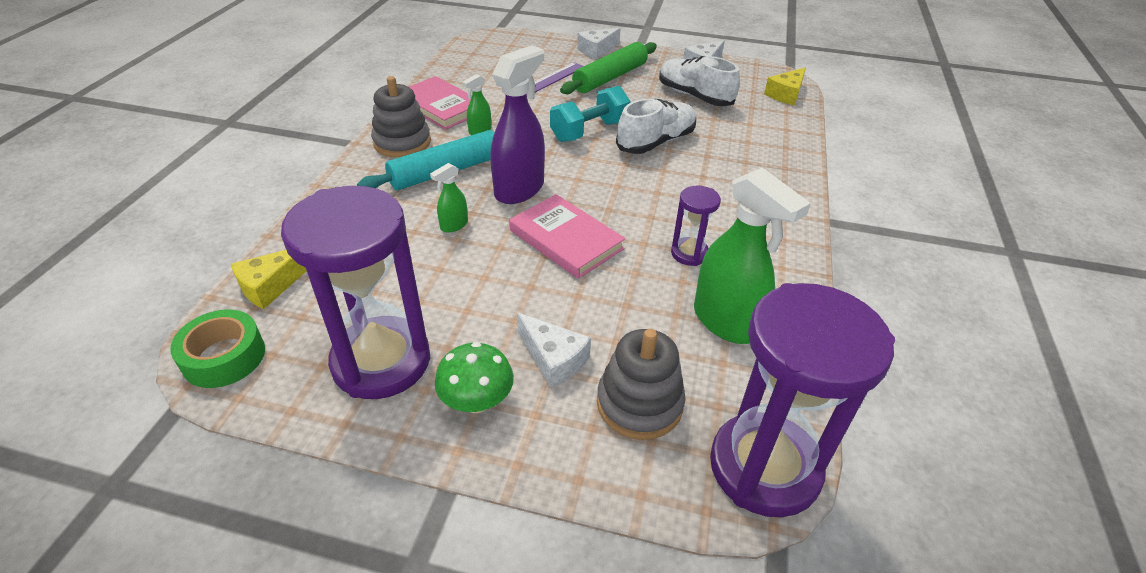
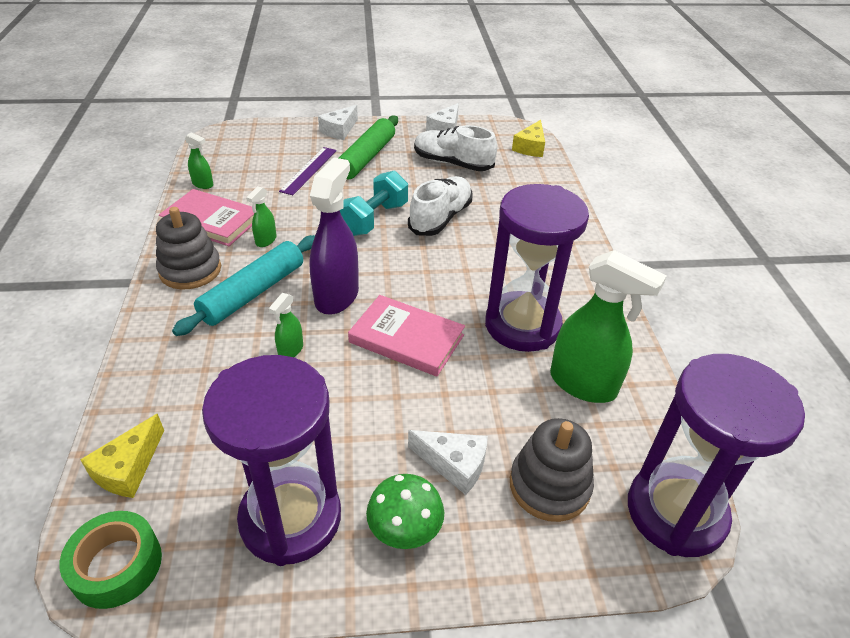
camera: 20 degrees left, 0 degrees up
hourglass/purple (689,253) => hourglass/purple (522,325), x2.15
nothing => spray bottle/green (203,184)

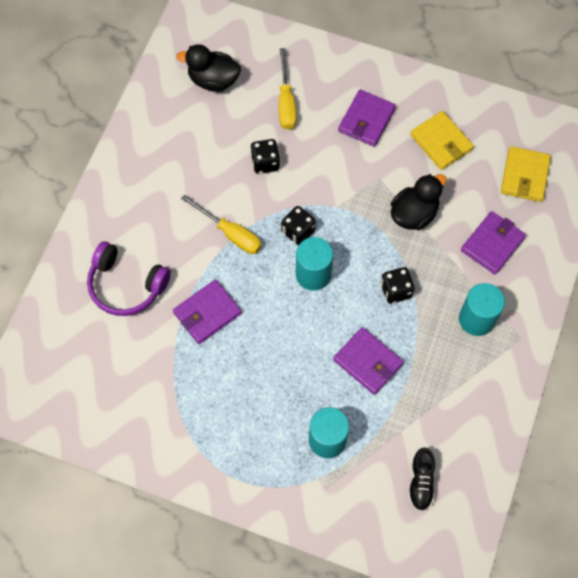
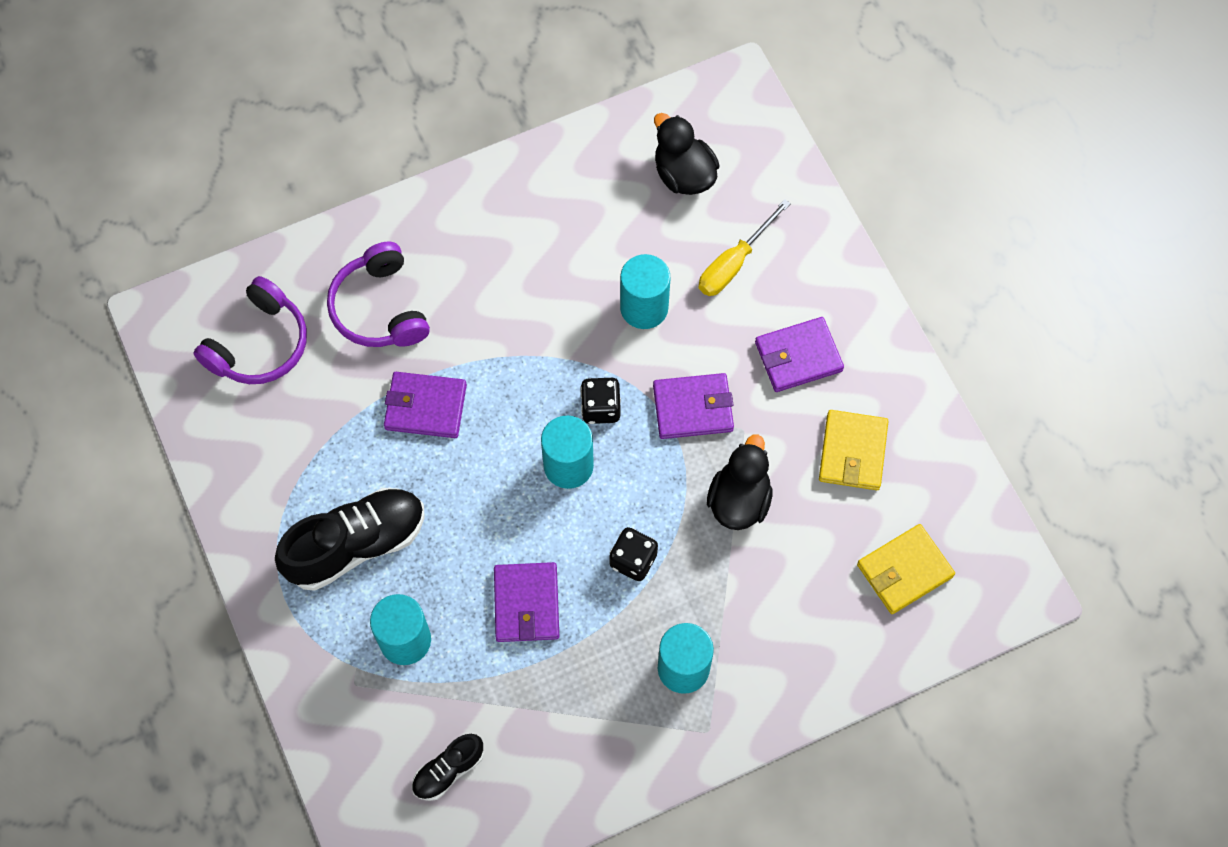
camera: 45 degrees right, 0 degrees up
dice/black (265,163) => cylinder/turquoise (644,308)
duck/black (414,214) => duck/black (739,500), 75 degrees counterclockwise
screwdriver/yellow (230,233) => nothing
wallet/purple (492,244) => wallet/purple (693,408), moved
nothing => headphones/purple (259,344)
nothing => shoe/black (356,545)

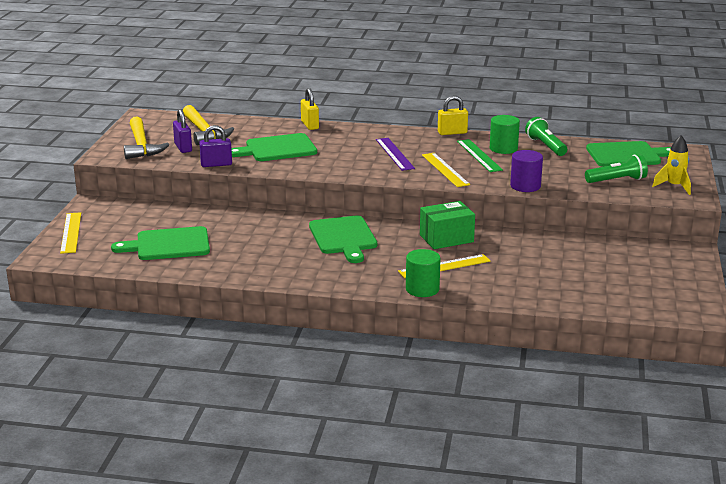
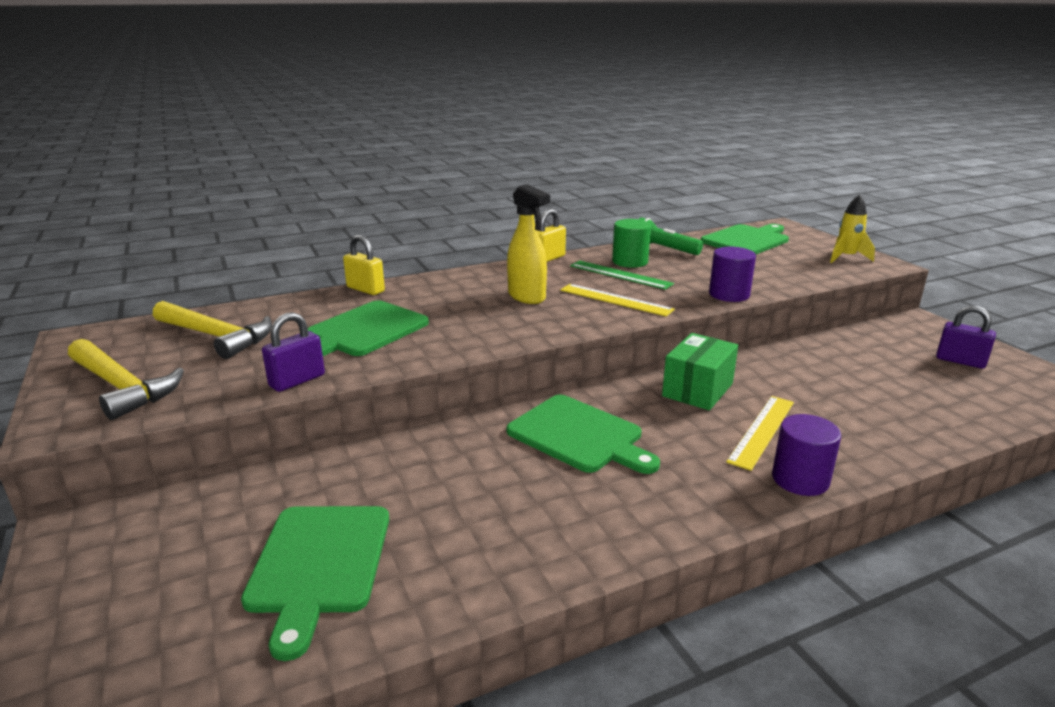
camera: 35 degrees left, 0 degrees up
padlock/purple (183,147) => padlock/purple (960,361), moved
ruler/purple (394,154) => spray bottle/yellow (527,297)
flashlight/green (617,180) => nothing
ruler/yellow (71,232) => nothing
cutting board/green (168,245) => cutting board/green (319,564), 45 degrees counterclockwise
cylinder/green (422,289) => cylinder/purple (800,479)

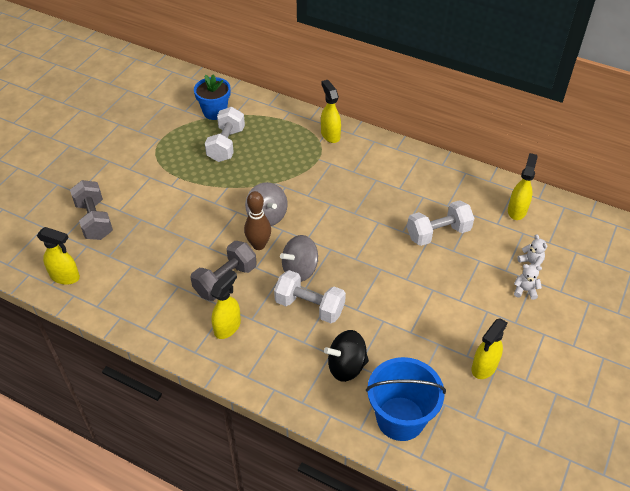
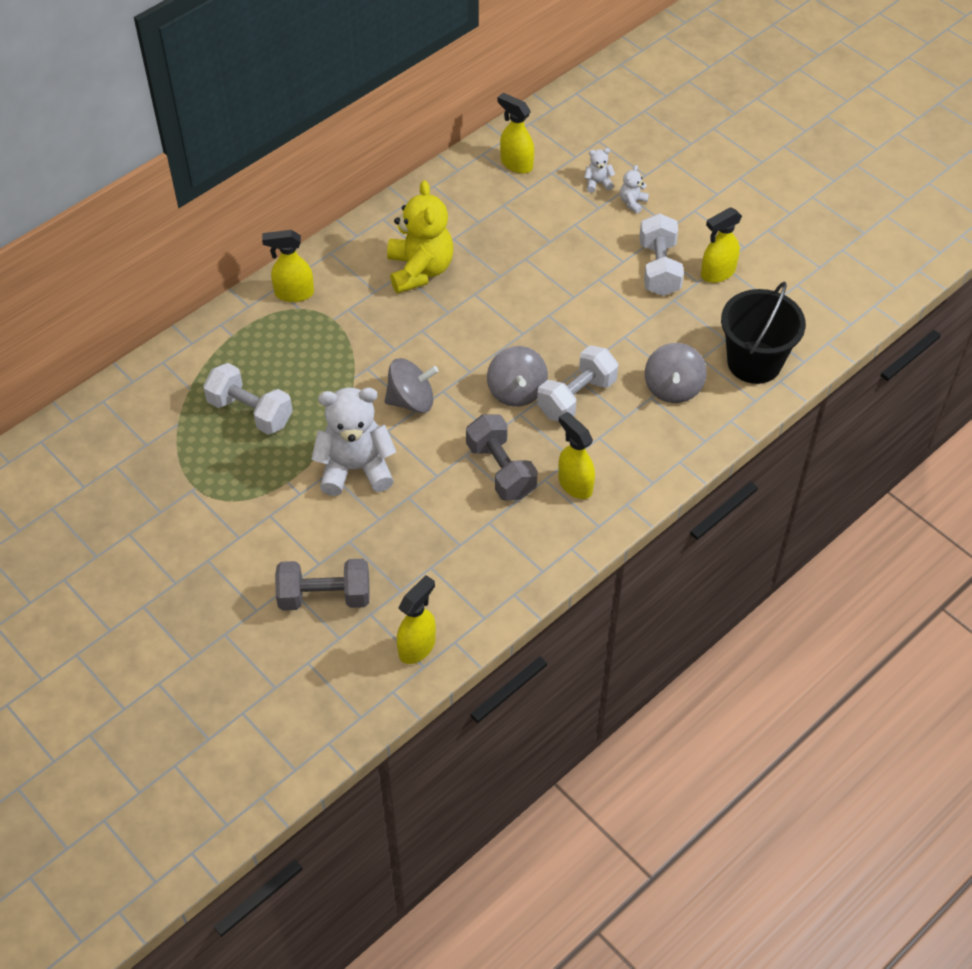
camera: 70 degrees left, 5 degrees up
flower pot/blue (215,112) => nothing
bowling pin/brown (259,245) => nothing
dumbbell/white (438,233) => dumbbell/white (659,268), moved
spray bottle/yellow (484,367) => spray bottle/yellow (717,273), 90 degrees clockwise
spinning top/black (346,366) => spinning top/grey (673,388)
bucket/blue (400,418) => bucket/black (754,362)
nothing => teddy bear/yellow (420,270)
nothing => teddy bear/white (355,468)

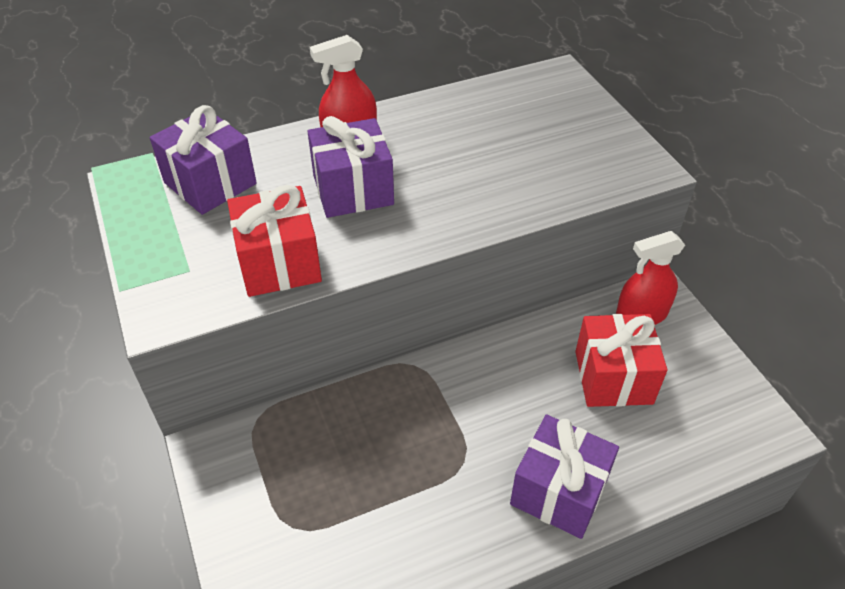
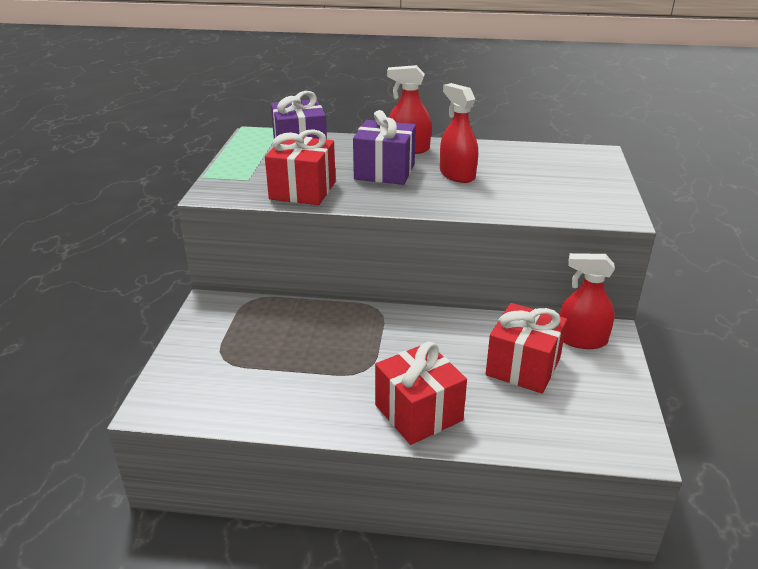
camera: 30 degrees right, 15 degrees down
gift/purple (559,491) => gift/red (418,412)
nothing => spray bottle/red (457,175)

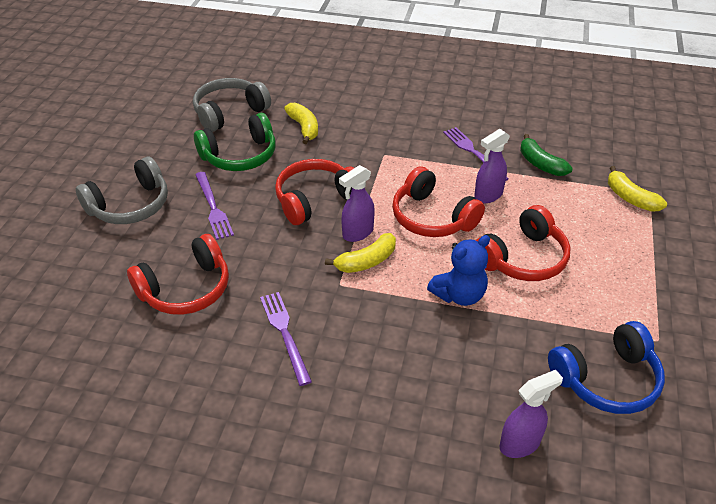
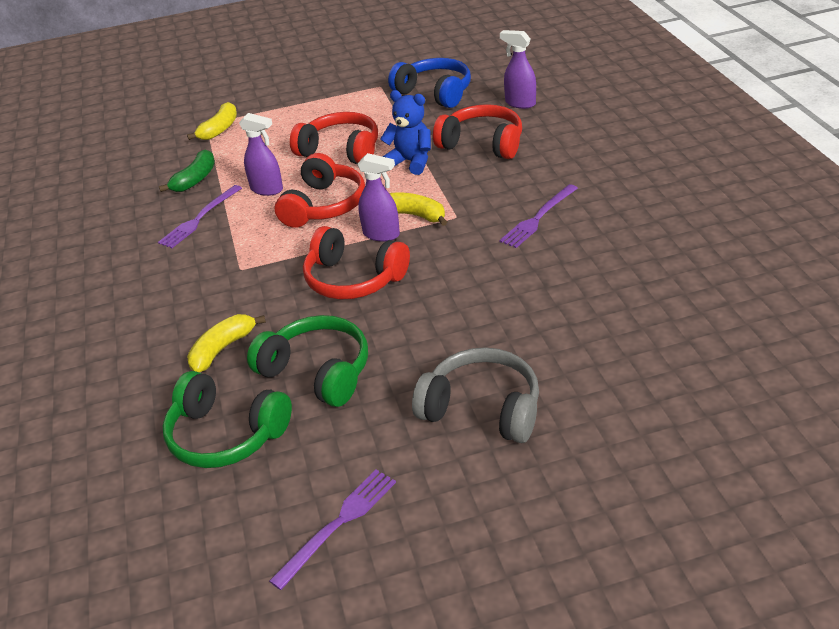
camera: 115 degrees left, 5 degrees down
headphones/grey (229,112) => headphones/green (226,435)
fork/purple (213,207) => fork/purple (338,524), moved
headphones/red (186,289) => headphones/red (482,143), moved

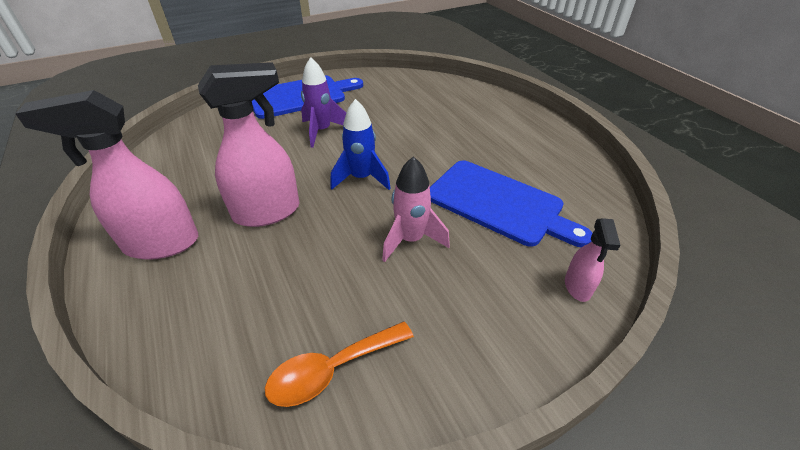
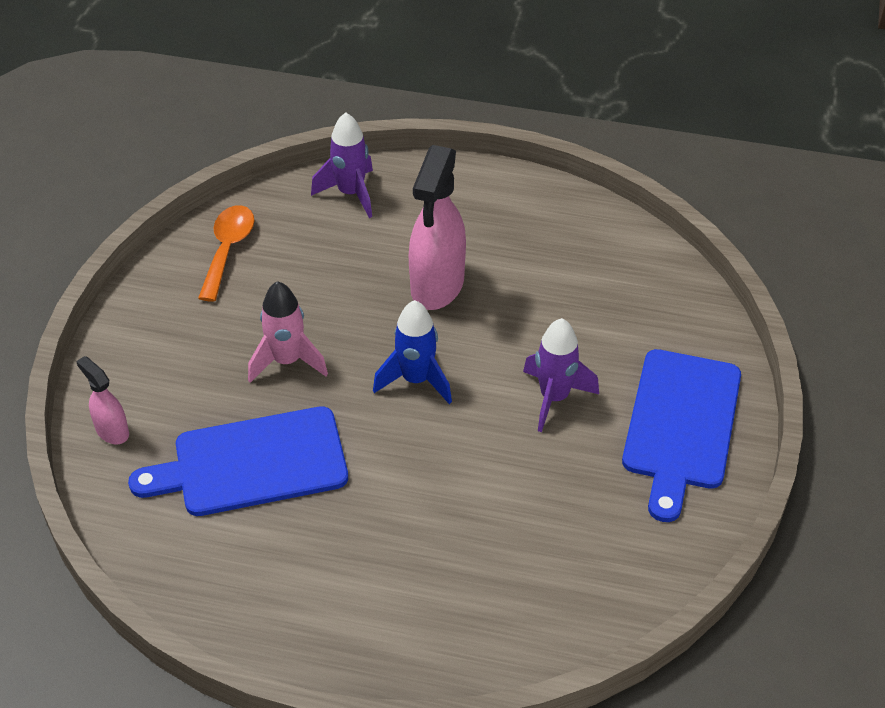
camera: 130 degrees right, 5 degrees up
spray bottle/pink (161,244) => nothing
nothing => rocket/purple (351,193)

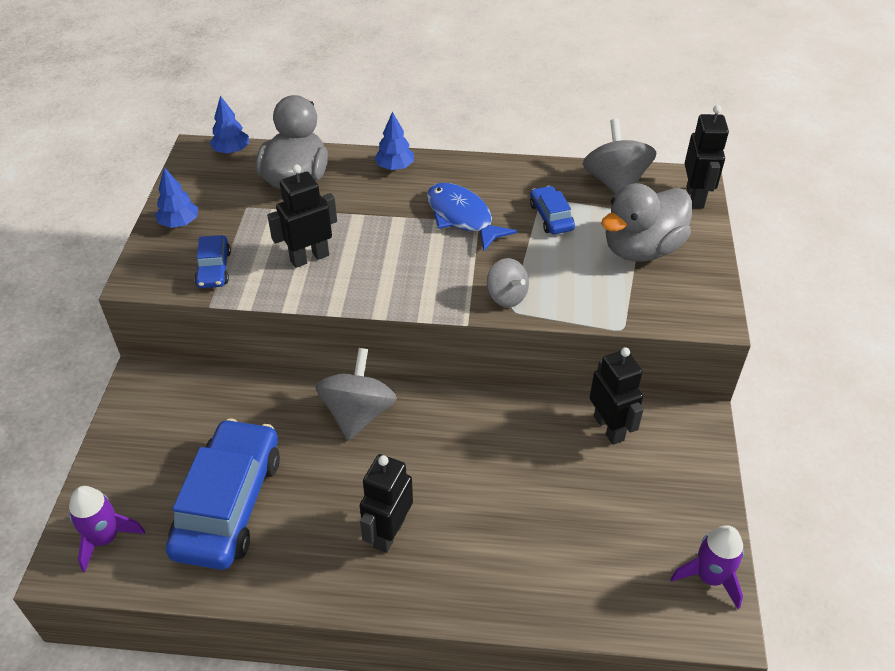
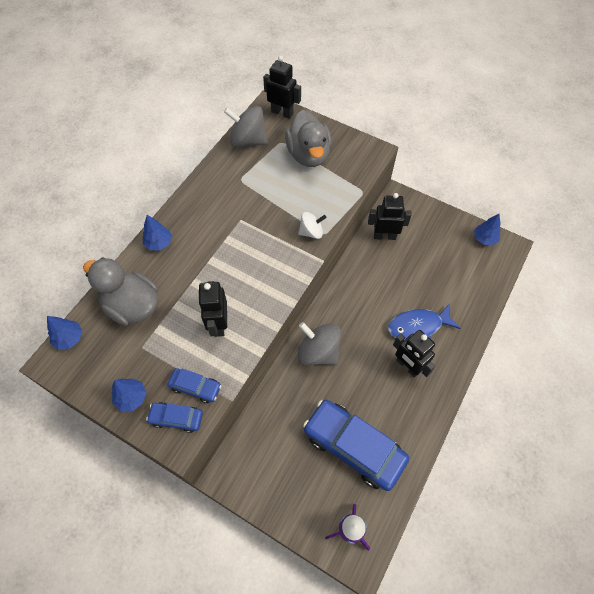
camera: 65 degrees left, 15 degrees up
fish/blue (462,217) => fish/blue (418,326), moved
car/blue (551,217) => car/blue (176,418), moved
spinning top/grey (506,296) => spinning top/white (311,232)
rocket/purple (710,577) => tree/blue (484,238)

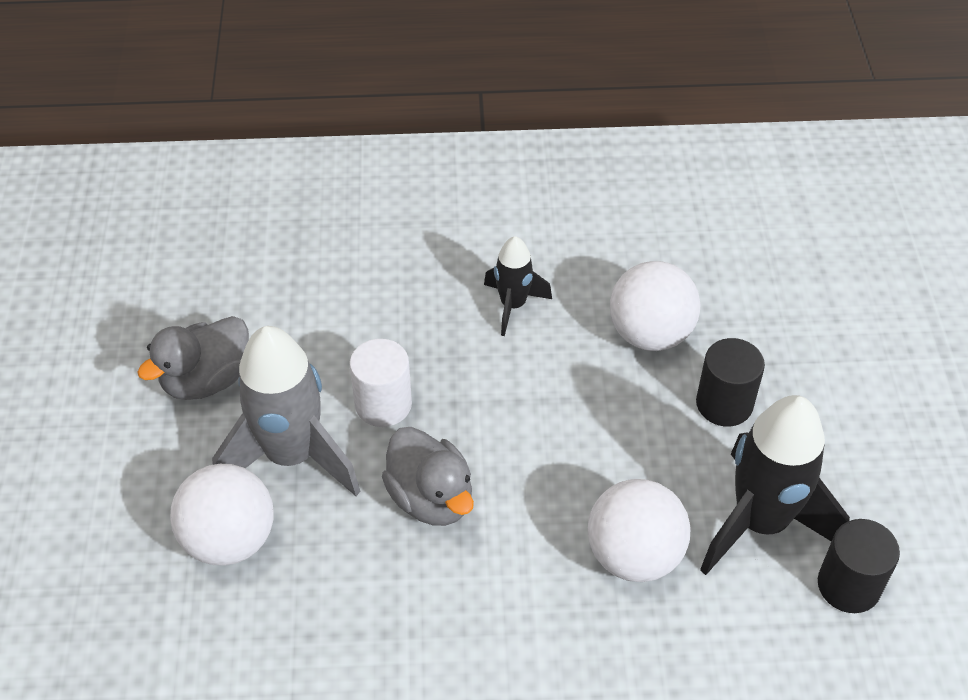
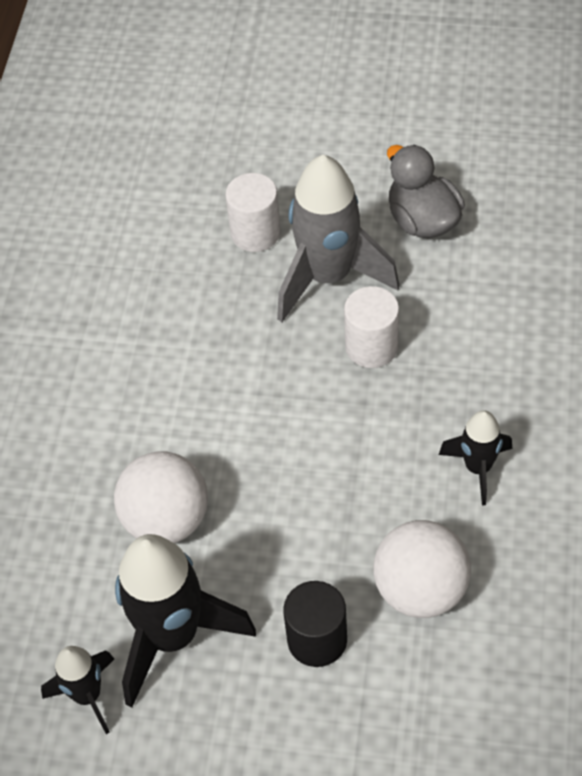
camera: 105 degrees right, 5 degrees up
duck/grey (431,498) => nothing
ball/white (229,539) => cylinder/white (255,233)
cylinder/black (848,585) => rocket/black (87,695)

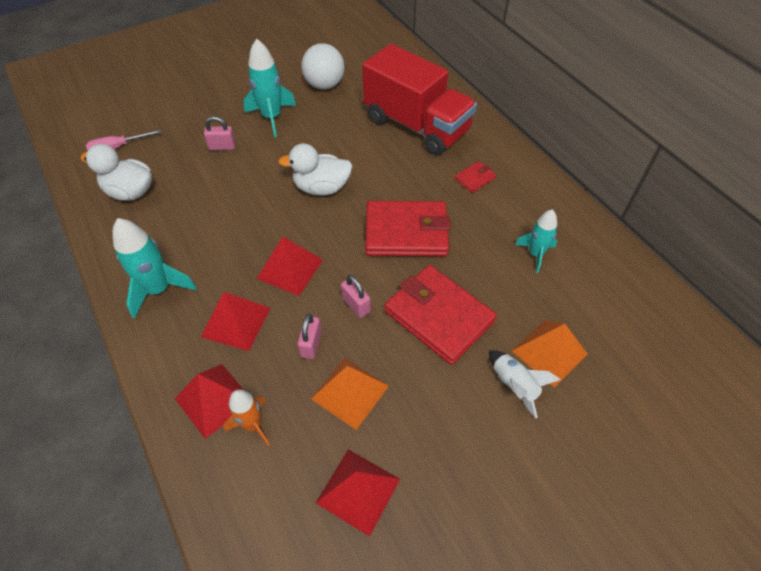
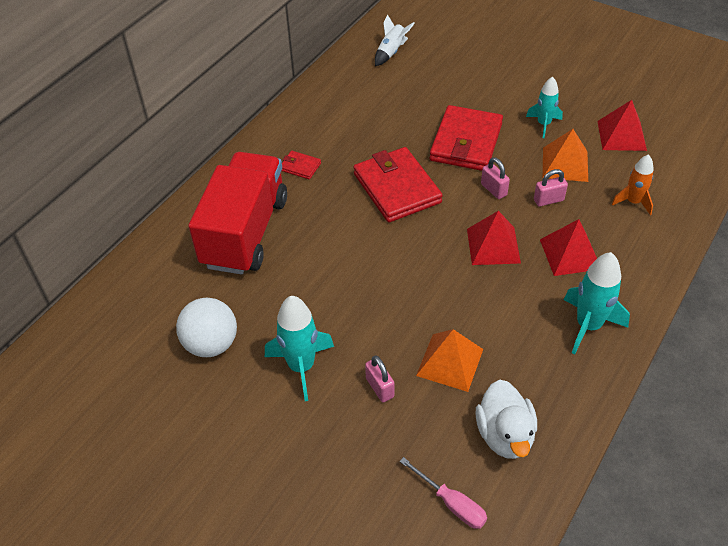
camera: 115 degrees left, 5 degrees down
duck/white (321,188) => nothing
rocket/turquoise (535,254) => rocket/turquoise (543,124), moved
padlock/pink (356,305) => padlock/pink (493,190), 60 degrees counterclockwise
pyramid/orange (549,352) => pyramid/orange (450,362), moved
rocket/white (514,385) => rocket/white (391,52), moved
pyramid/red (214,400) => nothing

